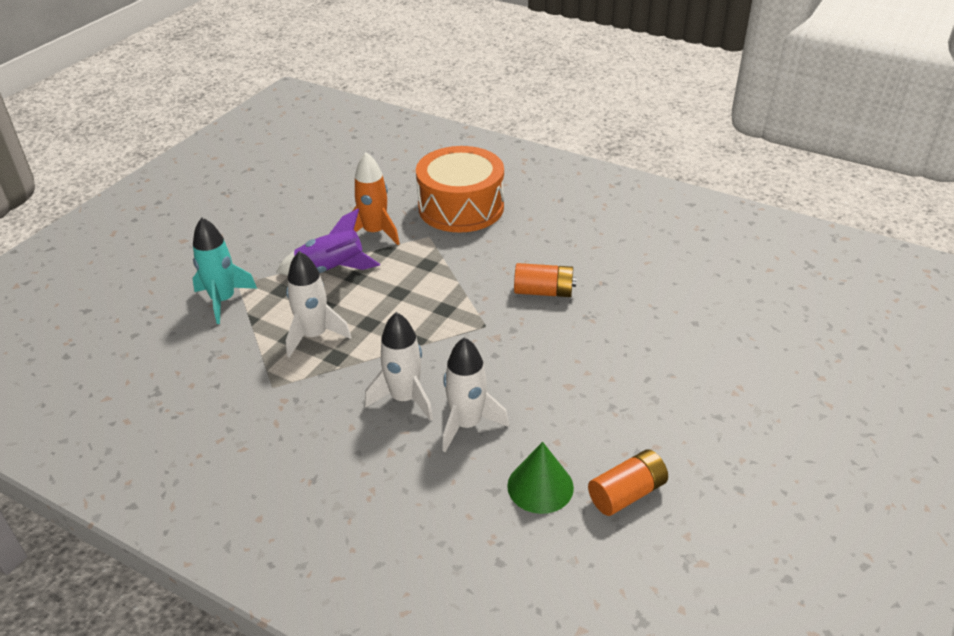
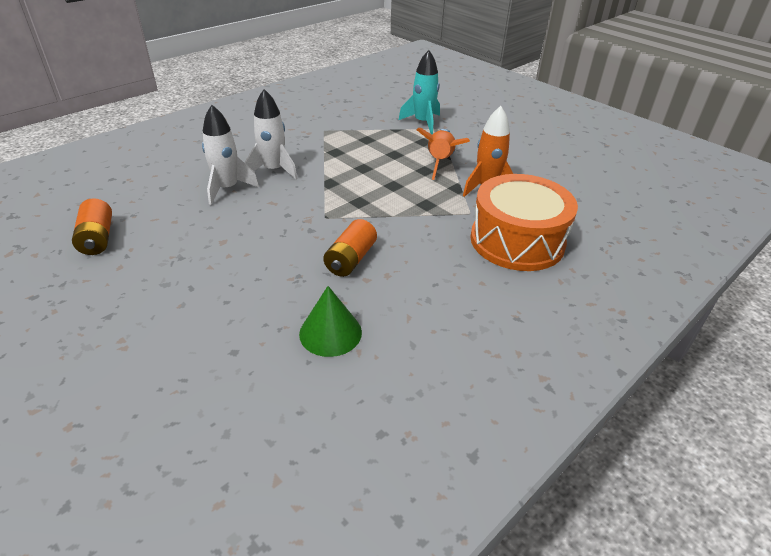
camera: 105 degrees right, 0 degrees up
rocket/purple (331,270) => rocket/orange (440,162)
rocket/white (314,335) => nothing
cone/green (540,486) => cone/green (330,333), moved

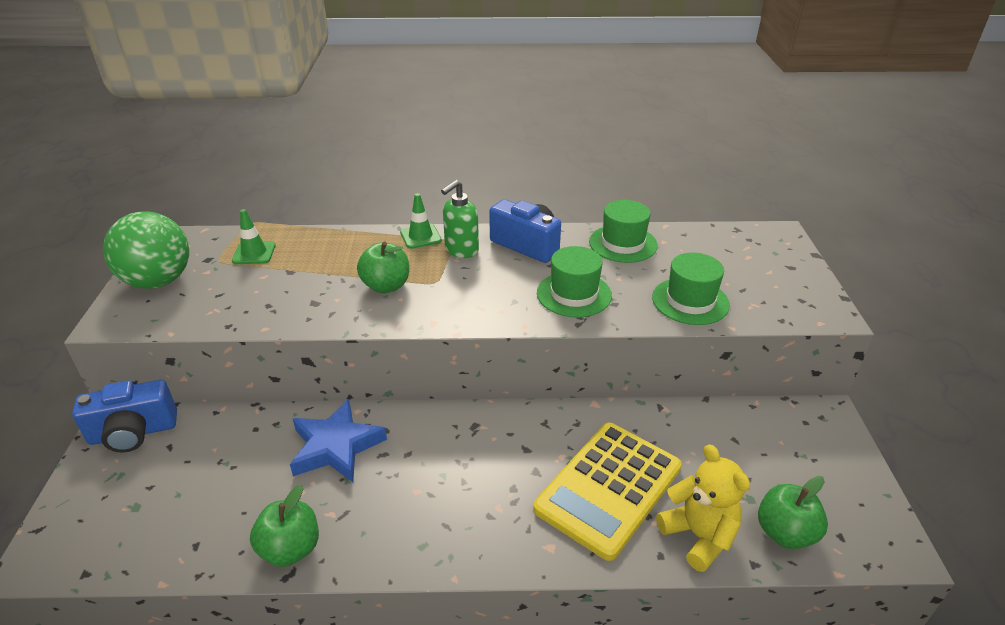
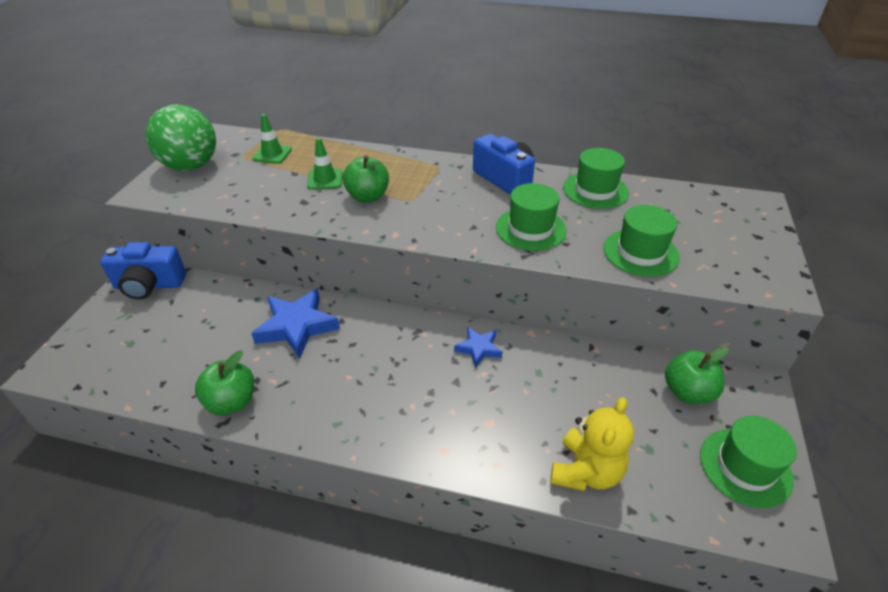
camera: 15 degrees right, 5 degrees up
soap dispenser/green (461,250) => nothing
traffic cone/green (420,236) => traffic cone/green (325,179), moved
calculator/yellow (608,488) => nothing
teddy bear/yellow (698,536) => teddy bear/yellow (586,471), 45 degrees clockwise
apple/green (785,532) => apple/green (687,392), moved
nothing => star/blue (479,348)
nothing => hat/green (745,467)

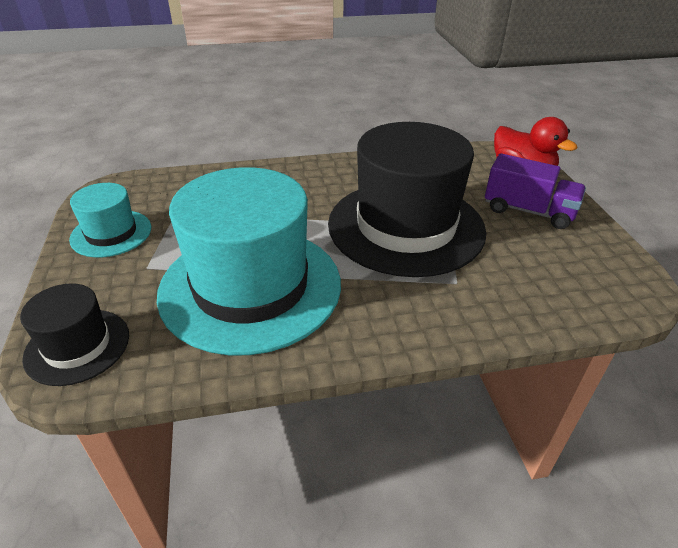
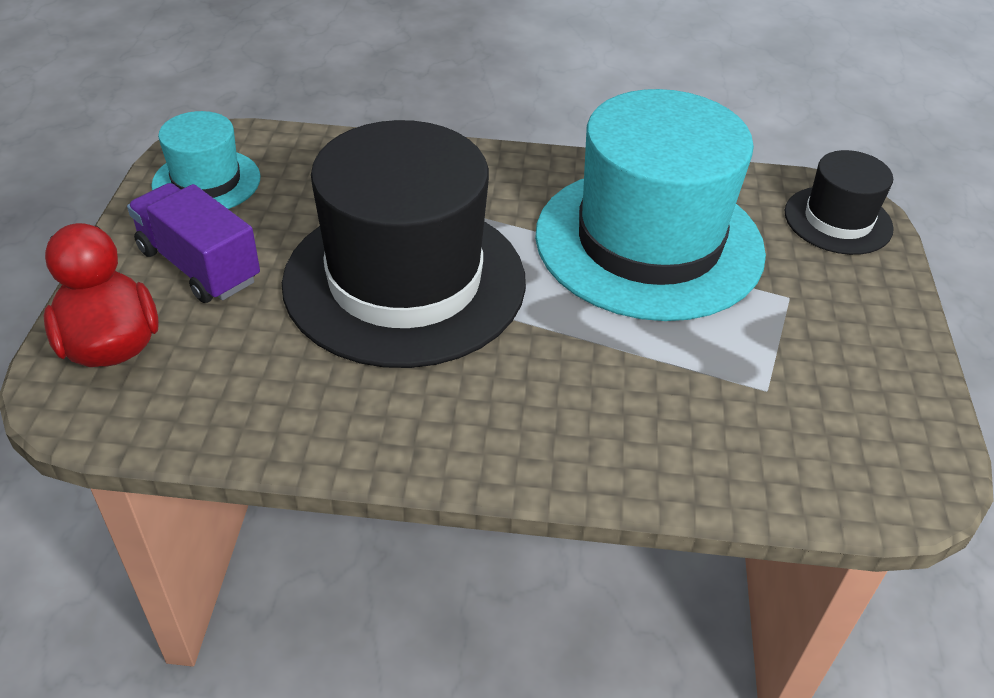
camera: 165 degrees left, 5 degrees up
hat/turquoise (111,233) => hat/turquoise (206,181), moved

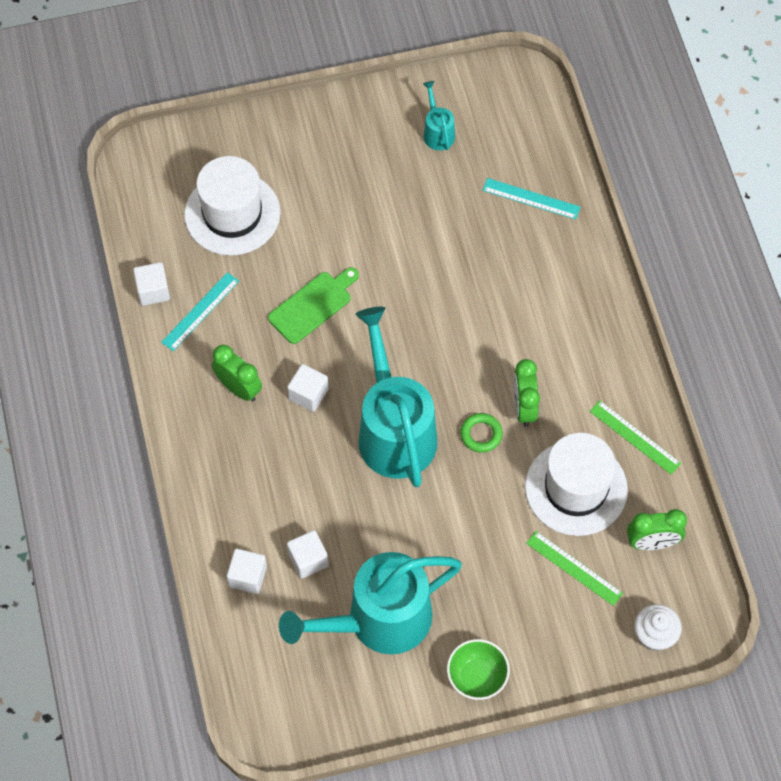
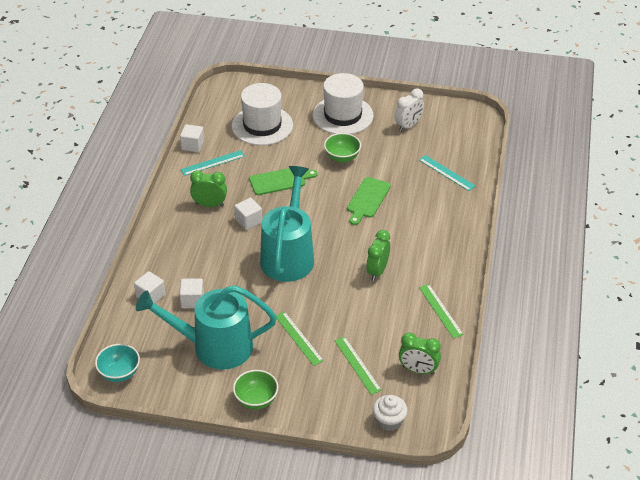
camera: 25 degrees right, 20 degrees down
watering can/turquoise (437,132) => clock/white (408,126)
clock/green (239,388) => clock/green (209,205), 60 degrees counterclockwise
ring/green (481,434) => nothing
hat/white (576,488) => hat/white (342,115), moved
nothing => bowl/green (342,157)
nothing => cutting board/green (367,199)
nothing => ruler/green (298,338)
nothing => bowl/turquoise (119,373)

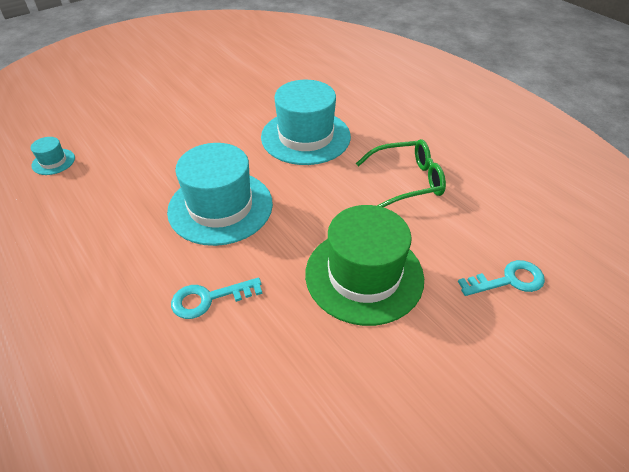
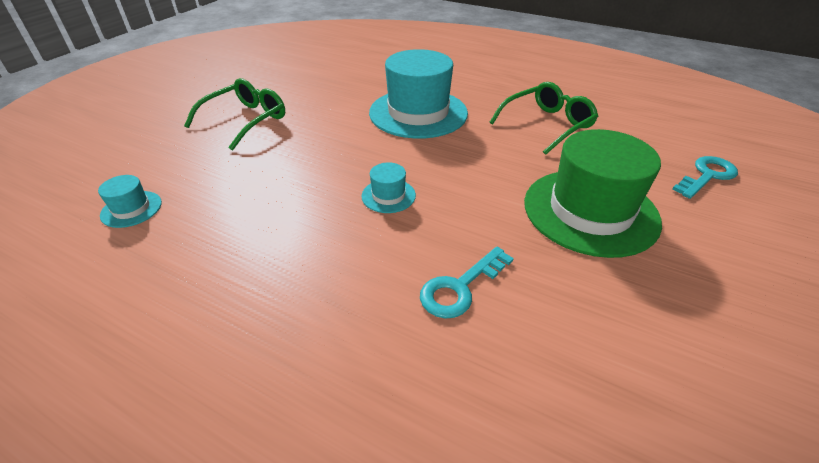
camera: 25 degrees left, 5 degrees down
hat/turquoise (220,207) => hat/turquoise (388,196), x0.43
nothing => glasses/green (245,120)

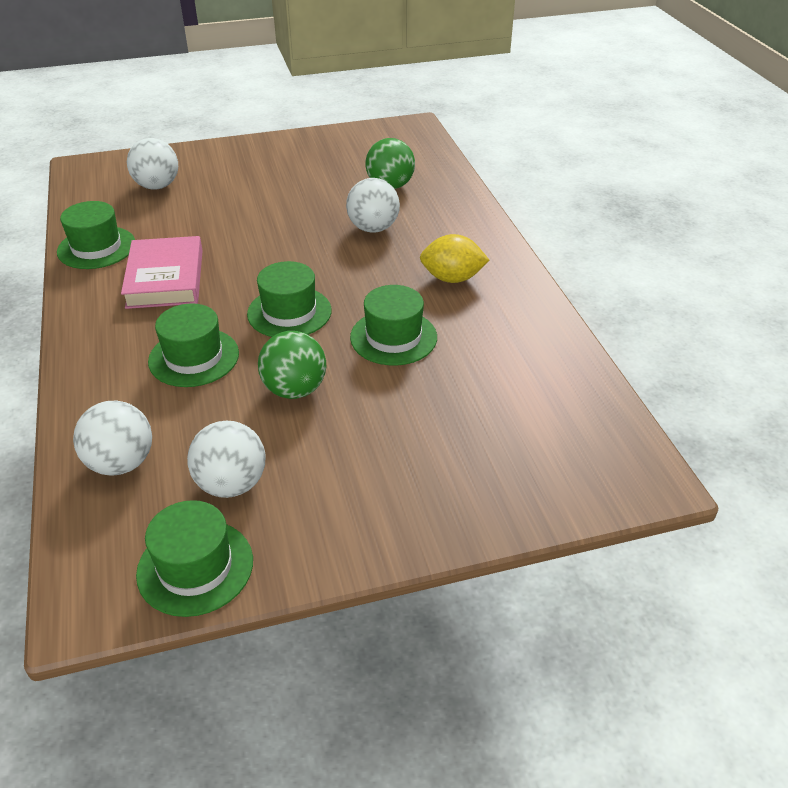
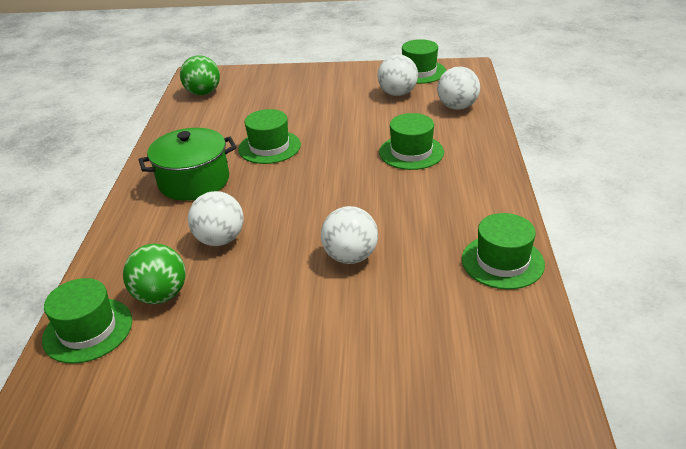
camera: 160 degrees left, 5 degrees down
ball/white (157,186) => ball/white (350,257), moved
lemon/yellow (452,278) => pot/green (194,181)
book/pink (165,278) => nothing
hat/green (289,312) => hat/green (88,330), moved
ball/green (294,390) => ball/green (203,93), moved

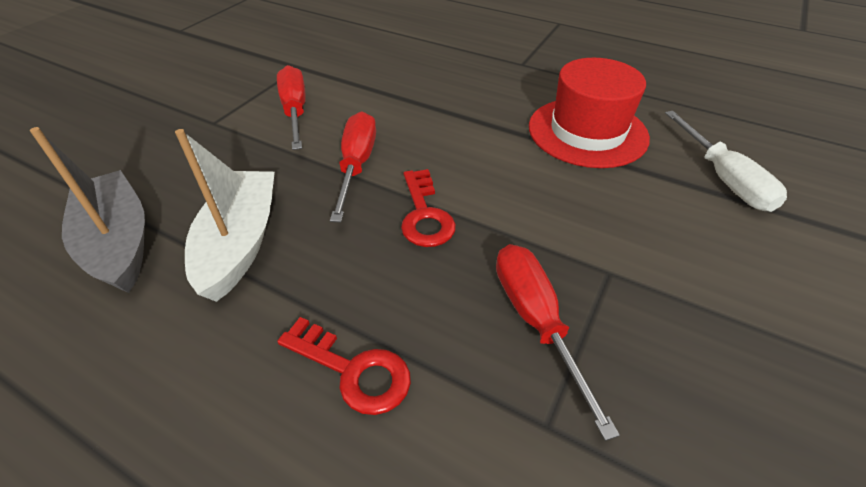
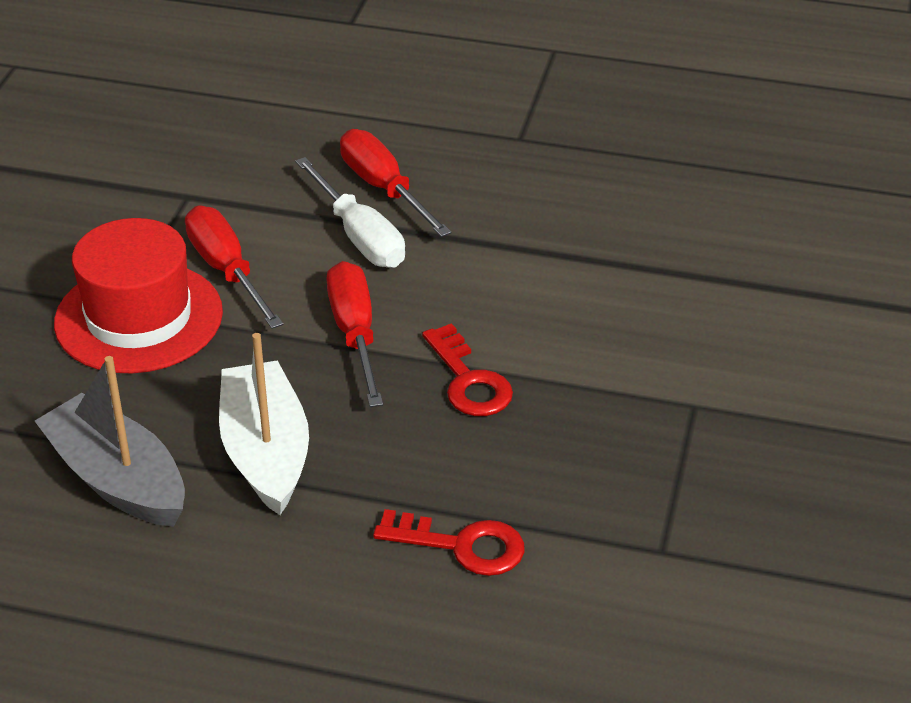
camera: 15 degrees left, 5 degrees down
hat/red (587,132) => hat/red (139,317), moved
screwdriver/white (724,179) => screwdriver/white (359,236), moved
screwdriver/red (536,321) => screwdriver/red (384,188), moved

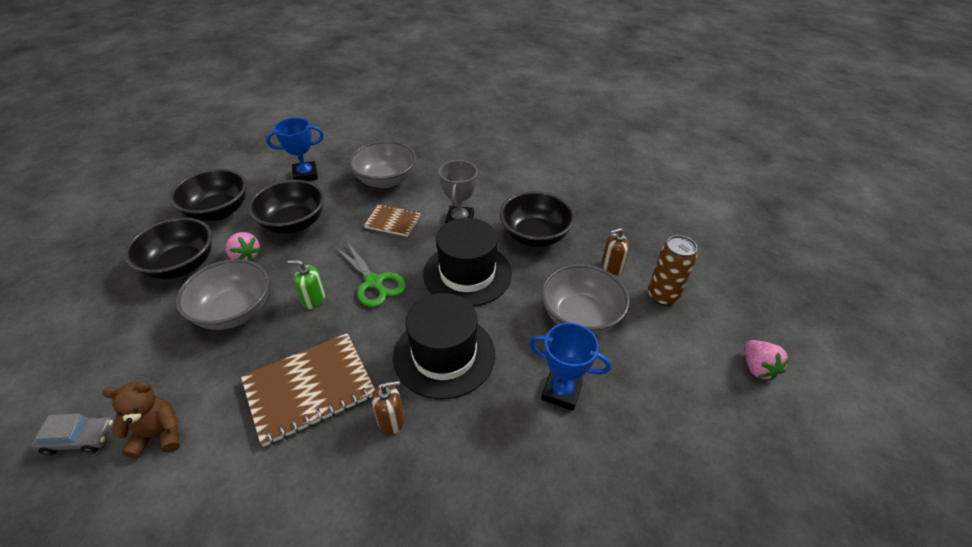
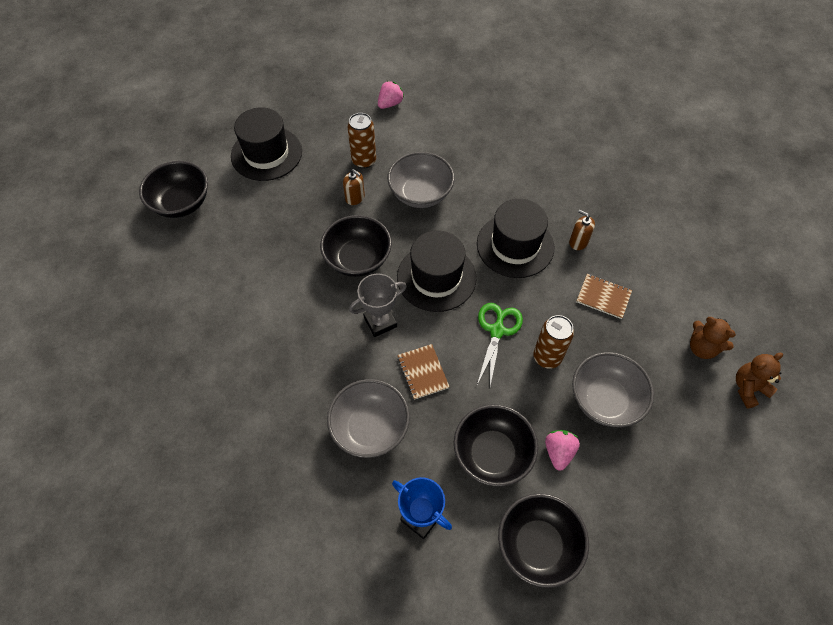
camera: 125 degrees left, 15 degrees up
bowl/black (181,265) => bowl/black (181,203), moved
soap dispenser/green (313,299) => can/brown (547,357)
trophy/blue (561,391) => nothing
notebook/brown (309,389) => notebook/brown (603,297), x0.56
car/grey (79,439) => teddy bear/brown (748,388)
nothing => hat/black (266,153)

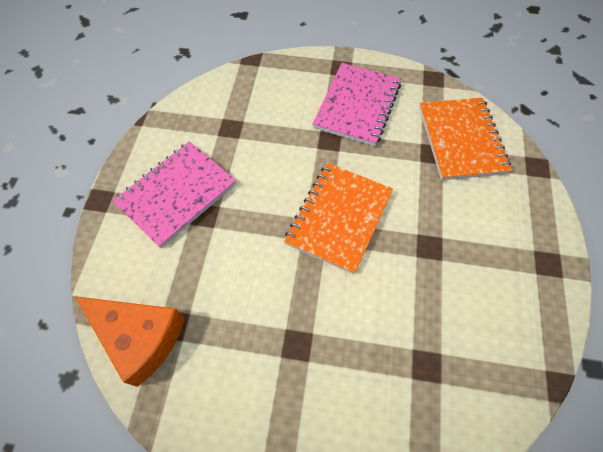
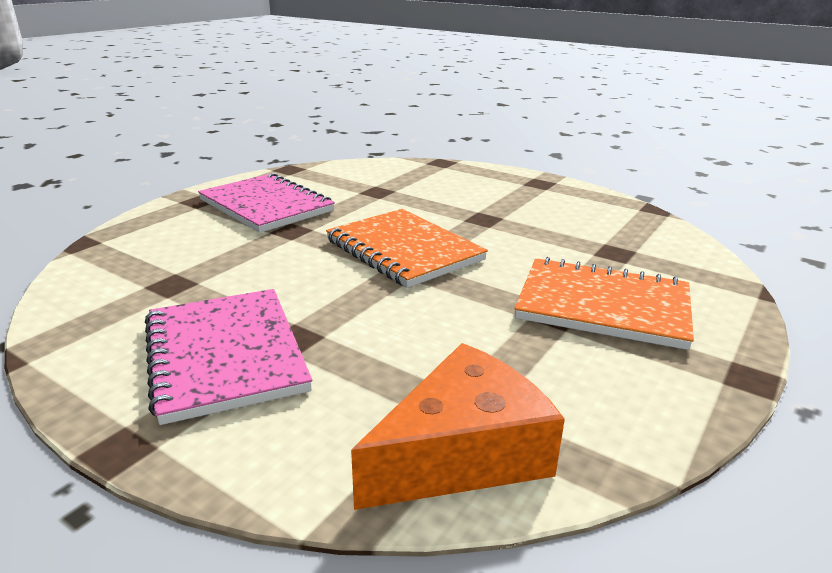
camera: 65 degrees left, 35 degrees down
notebook/orange (461,140) => notebook/orange (603,306), moved

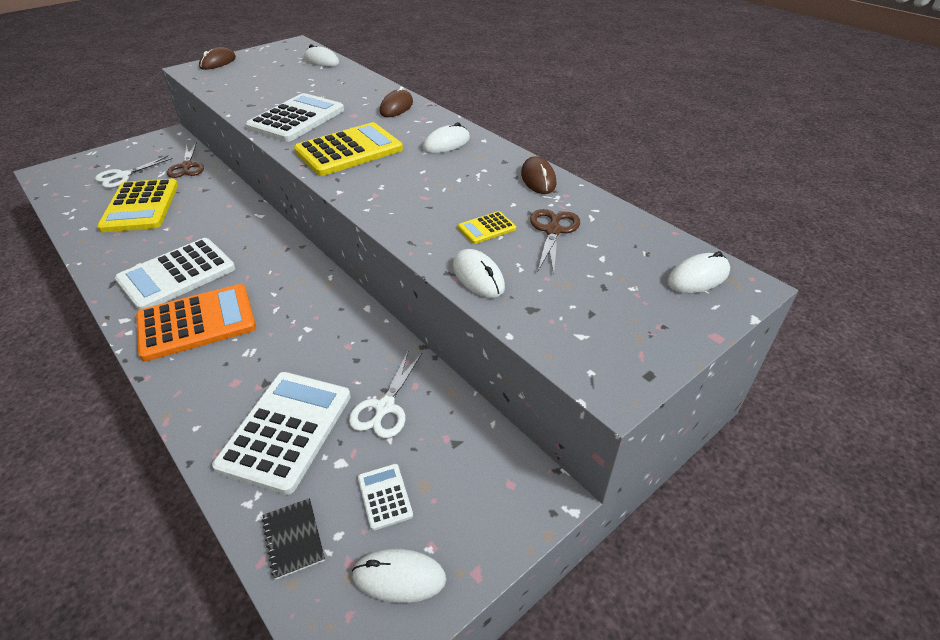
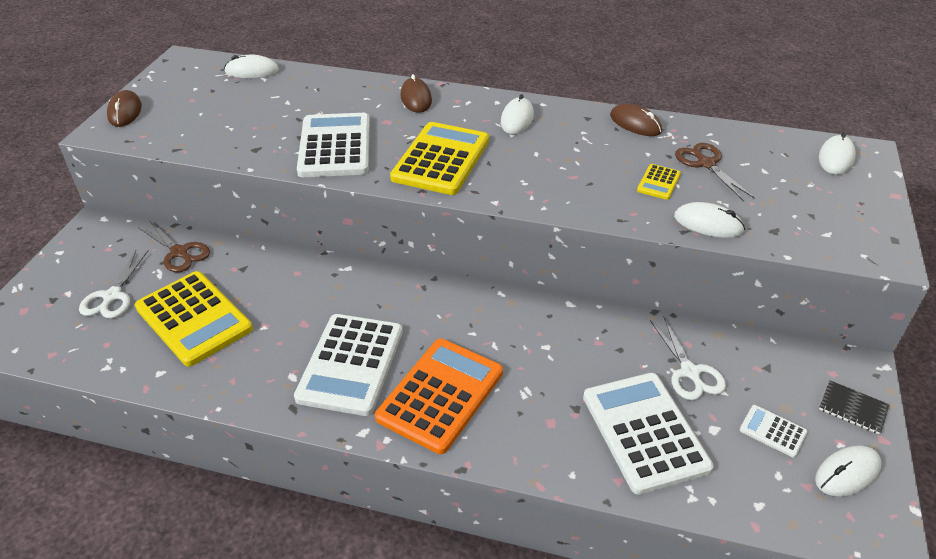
camera: 35 degrees left, 0 degrees up
notebook/black (293,539) => notebook/black (852,408), moved

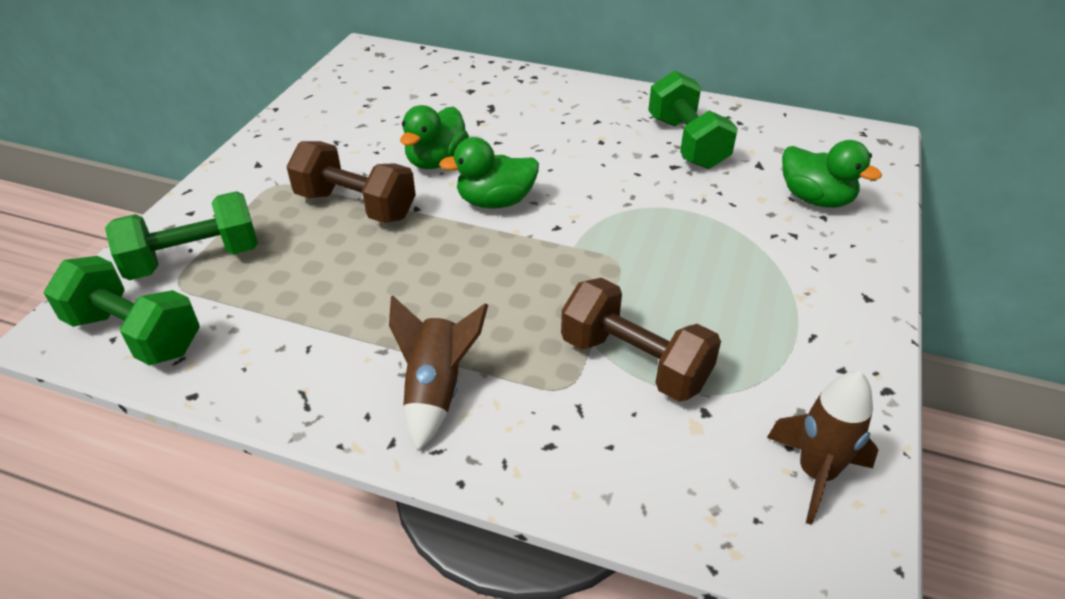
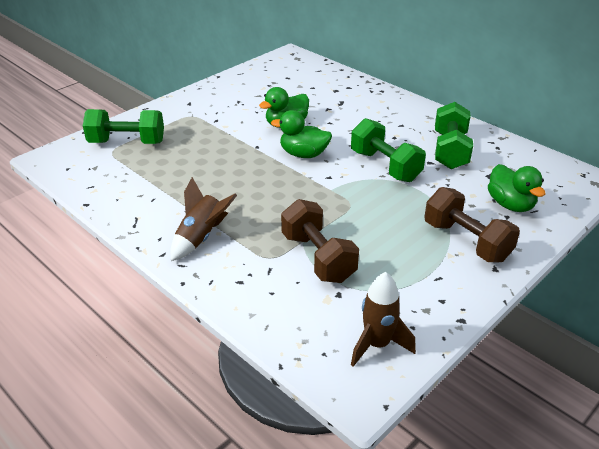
camera: 25 degrees right, 5 degrees down
dumbbell/brown (356,205) => dumbbell/brown (466,241), moved
dumbbell/green (135,334) => dumbbell/green (385,166), moved

